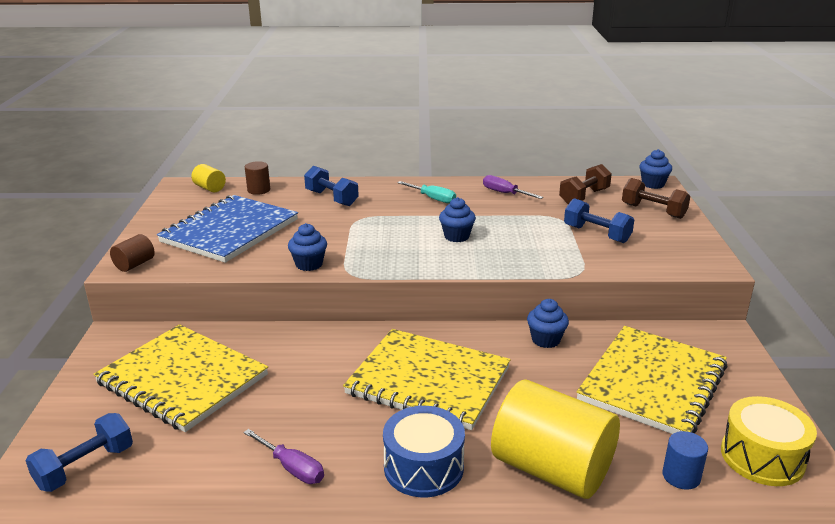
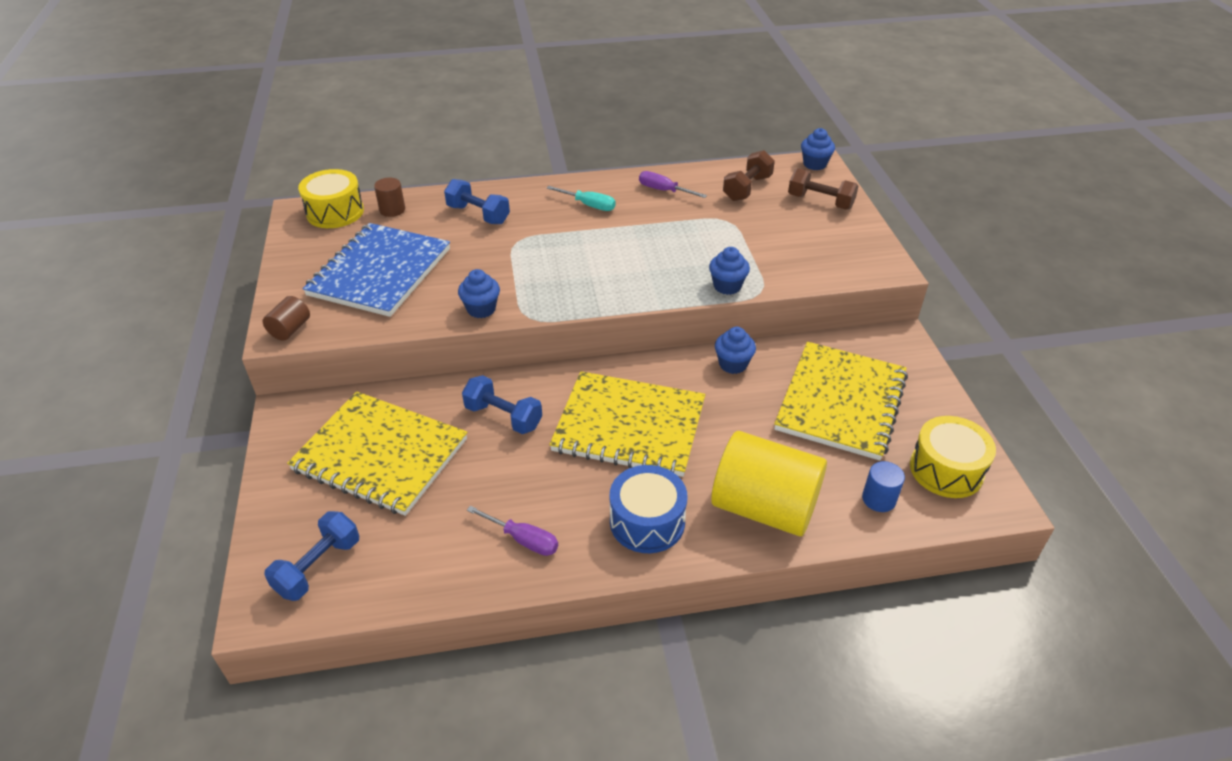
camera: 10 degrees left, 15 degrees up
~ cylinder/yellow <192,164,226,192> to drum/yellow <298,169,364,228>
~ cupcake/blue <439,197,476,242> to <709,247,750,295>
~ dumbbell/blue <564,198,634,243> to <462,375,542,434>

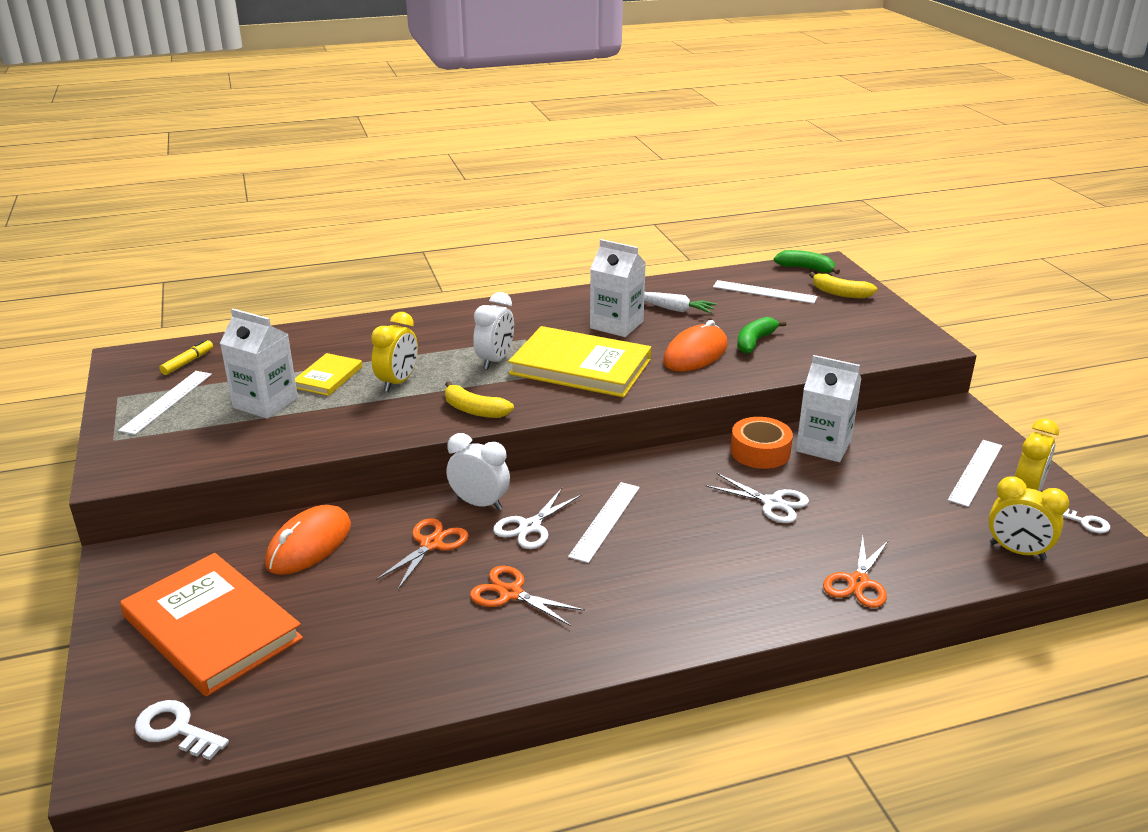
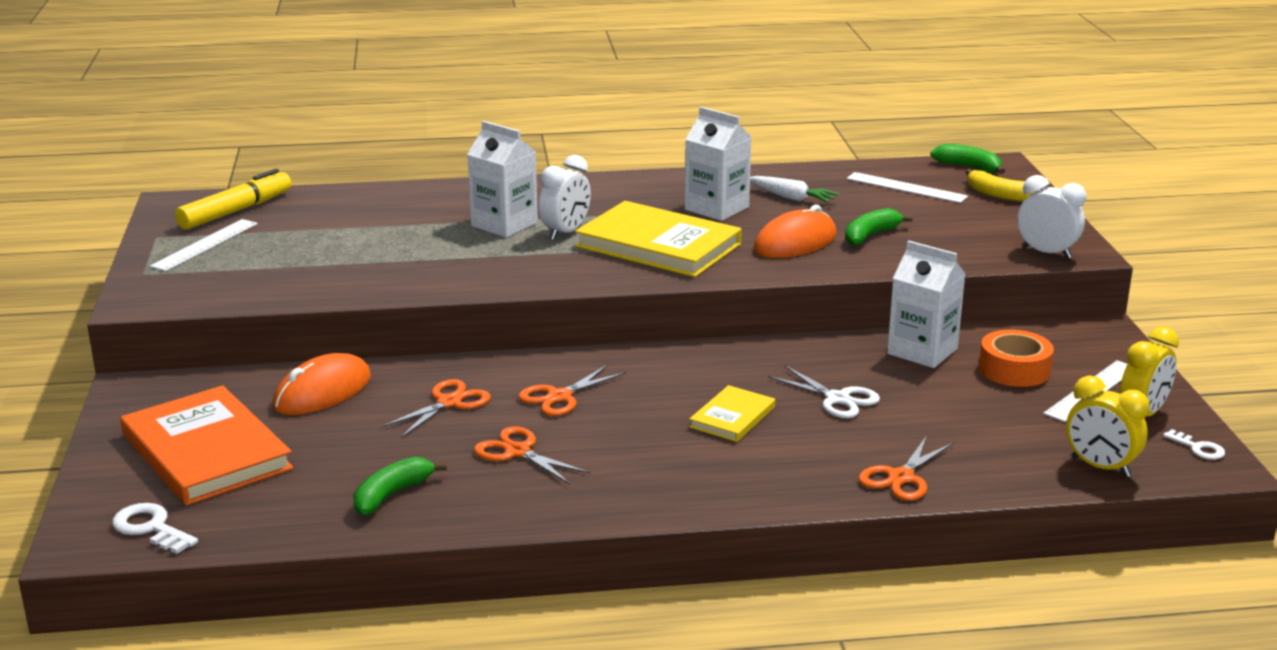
camera: 10 degrees right, 5 degrees down
~ carton/white <220,309,298,419> to <467,121,538,237>
- clock/yellow <371,312,418,392>
~ marker/yellow <159,339,213,375> = <175,169,291,230> x1.90
~ book/yellow <295,353,362,396> to <689,385,775,442>
- banana/yellow <445,381,514,418>
~ tape/orange <730,417,793,469> to <979,330,1054,387>
~ clock/white <446,433,510,511> to <1017,175,1086,259>
- ruler/white <568,482,640,563>
~ scissors/white <493,488,582,549> to scissors/orange <518,364,626,416>
+ banana/green <353,457,447,515>

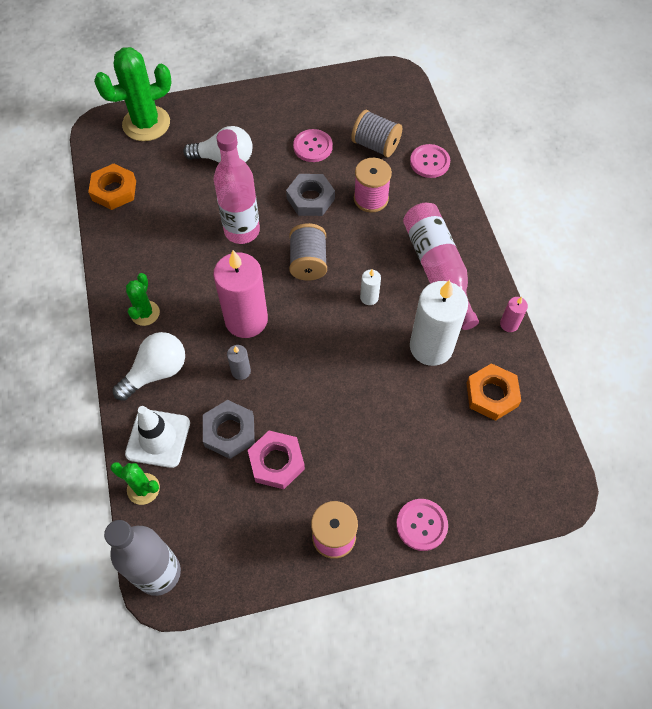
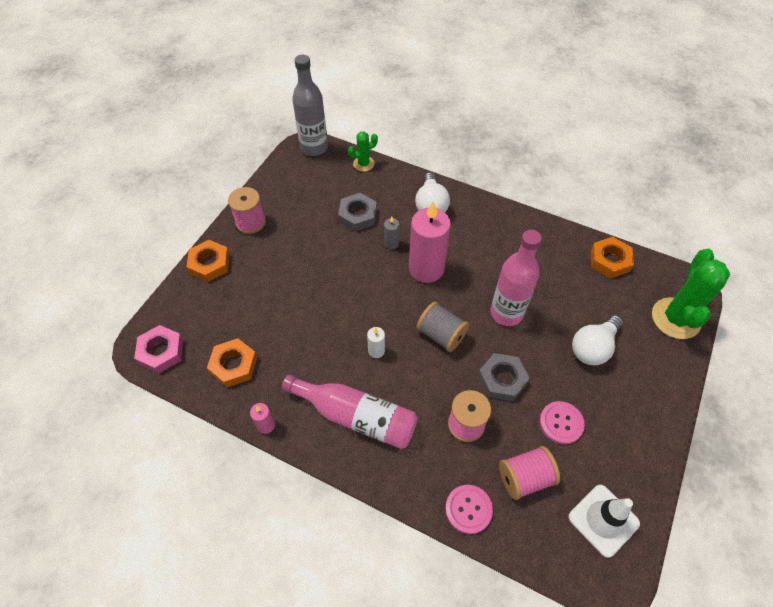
camera: 130 degrees right, 5 degrees down
~ spool/grey <351,110,402,157> to spool/pink <499,446,560,500>
- cactus/green <126,273,160,326>
- candle/white <410,280,468,366>
~ traffic cone/white <125,406,190,468> to <568,485,640,558>
~ nut/pink <248,431,305,489> to <134,325,183,373>
~ button/pink <396,499,448,551> to nut/orange <186,240,230,282>

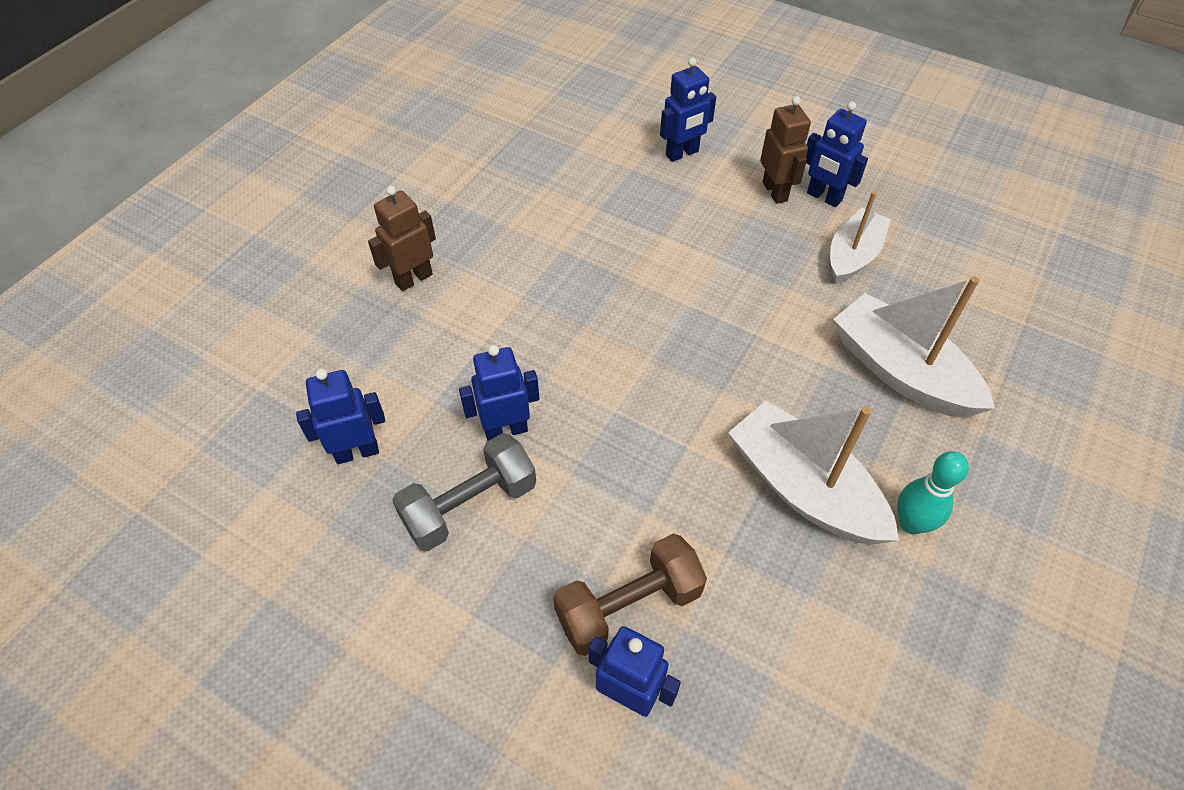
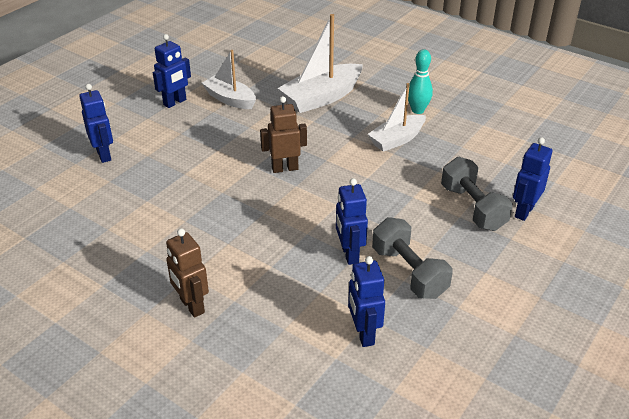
camera: 85 degrees left, 15 degrees down
~ robot/brown <760,96,811,204> to <260,96,307,173>
~ boat/white <728,401,899,545> = <368,83,426,152> x0.66
~ dumbbell/brown <553,534,707,656> to dumbbell/grey <441,157,513,231>

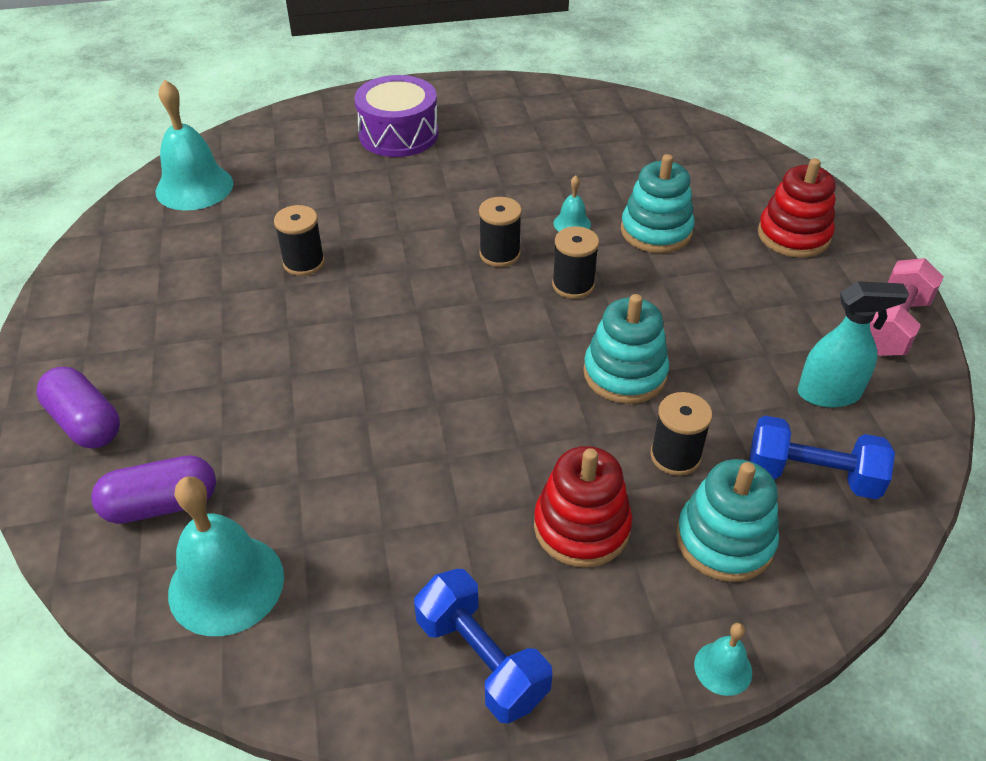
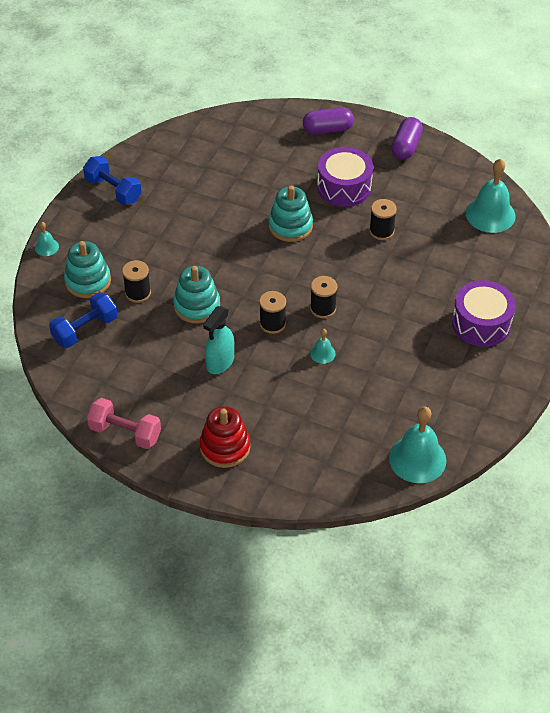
camera: 125 degrees right, 5 degrees up
~ stacking toy/turquoise <621,154,694,253> to <268,186,313,242>
~ dumbbell/pink <870,258,944,356> = <87,398,161,449> 45 degrees counterclockwise
~ spray bottle/turquoise <798,281,909,407> to <203,306,235,374>
- stacking toy/red <534,446,632,568>
~ capsule/purple <91,455,216,524> to <391,117,423,160>
~ bell/turquoise <168,476,284,636> to <389,407,447,483>
~ dumbbell/blue <414,569,552,724> = <83,156,142,205> 45 degrees clockwise
+ drum/purple <317,147,373,207>

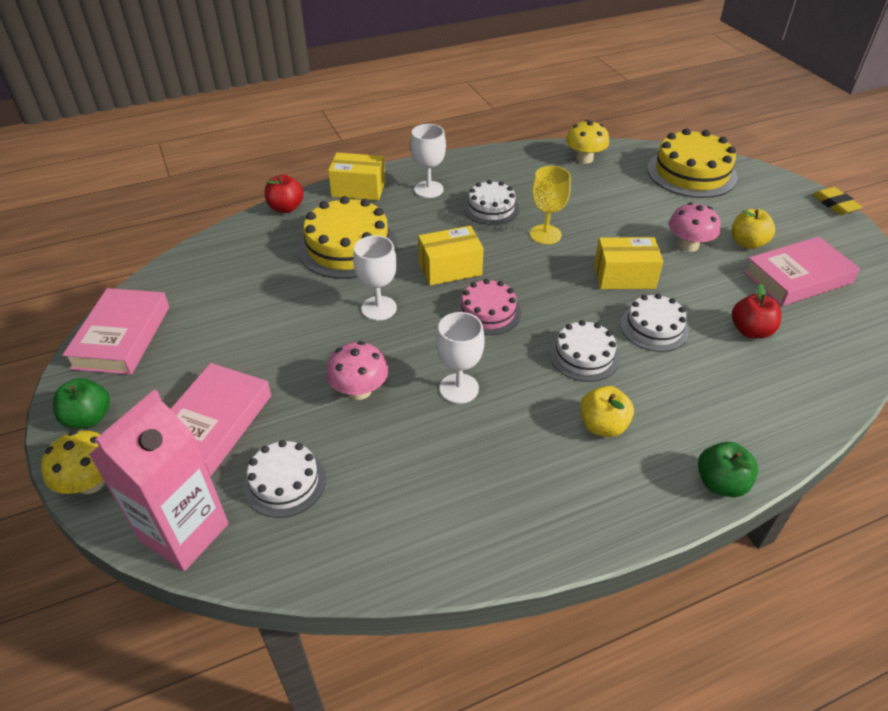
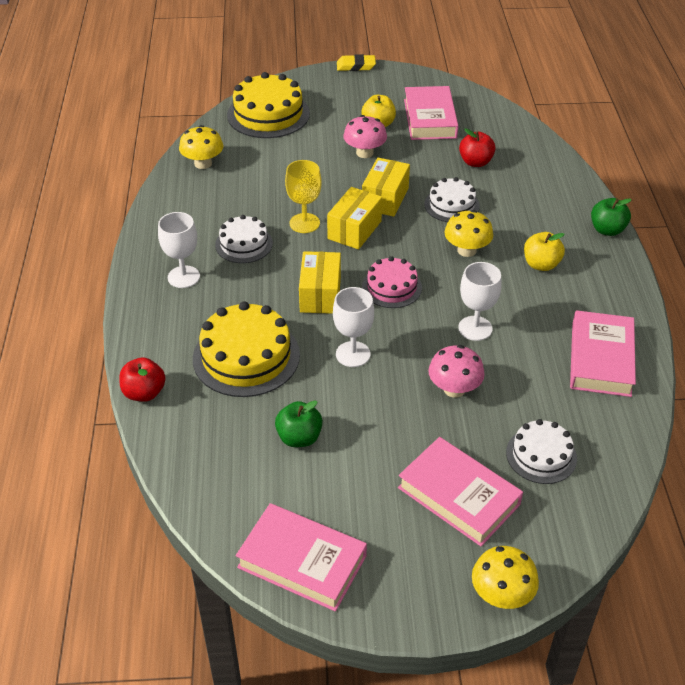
camera: 70 degrees left, 0 degrees up
~ box/yellow <328,153,385,200> to <327,187,382,250>
~ cake/white <549,320,620,382> to mushroom/yellow <445,210,493,257>
~ apple/green <53,378,110,429> to <275,400,323,447>
- carton/pink <89,389,229,571>
+ book/pink <570,310,636,397>

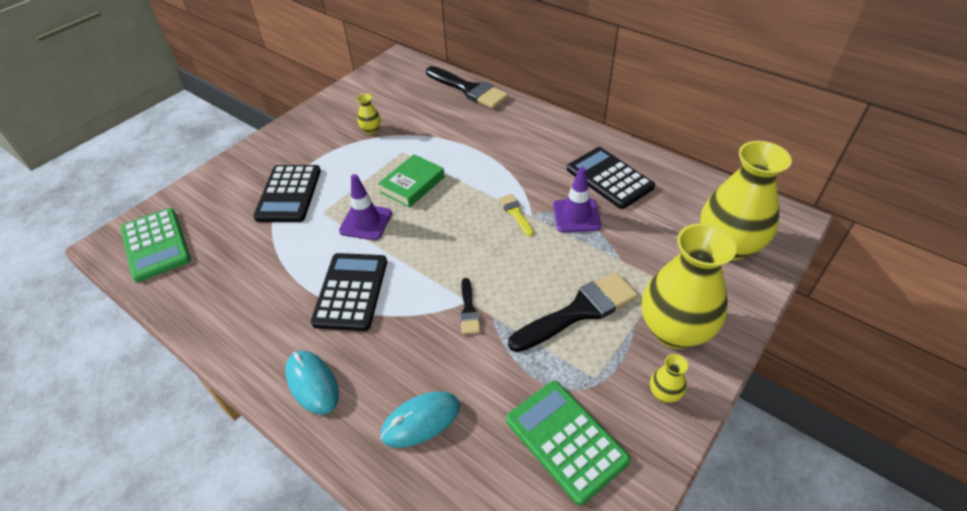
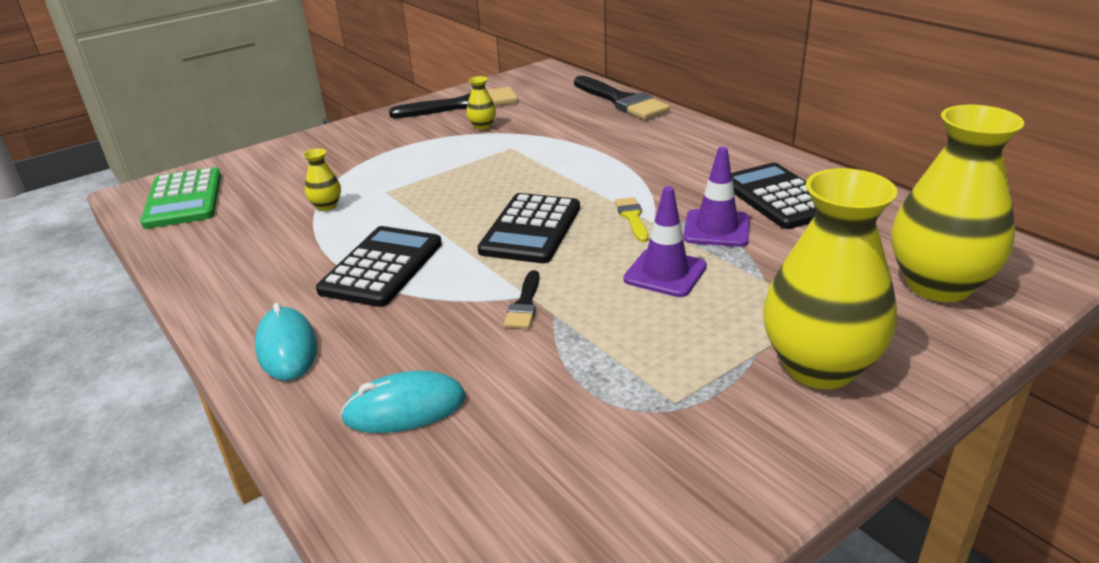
camera: 15 degrees right, 15 degrees down
- book/green <378,154,445,208>
~ calculator/black <253,165,321,222> to <477,193,580,263>
~ traffic cone/purple <339,174,392,240> to <623,186,707,297>
~ brush/black <508,272,638,352> to <389,87,518,118>
~ vase/yellow <650,354,688,403> to <303,149,341,211>
- calculator/green <506,381,630,505>

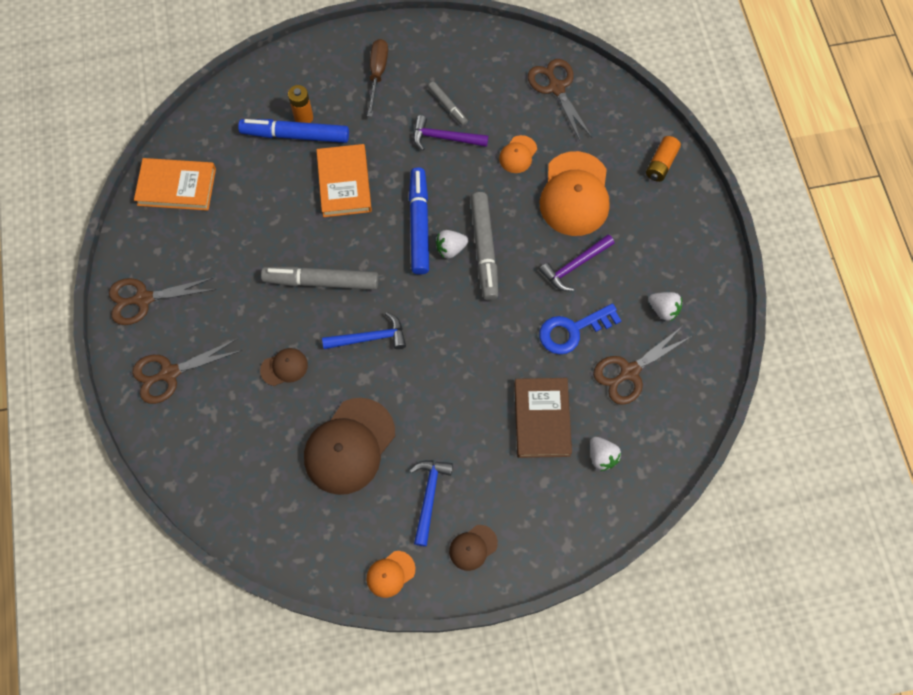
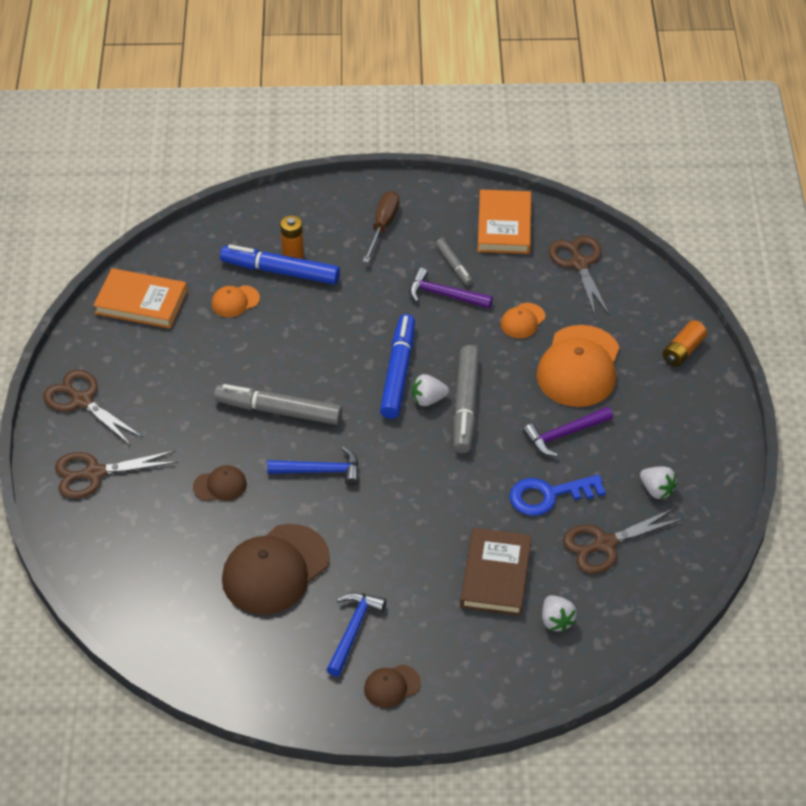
camera: 10 degrees right, 20 degrees down
~ book/orange <316,144,372,217> to <478,190,531,254>
~ scissors/brown <109,277,216,325> = <43,370,143,446> 45 degrees clockwise
~ cap/orange <367,551,415,598> to <211,285,260,317>

